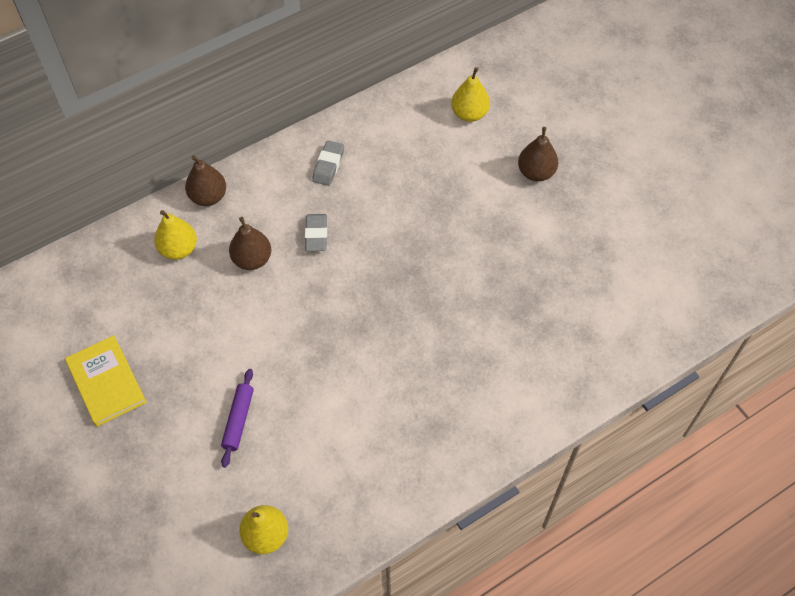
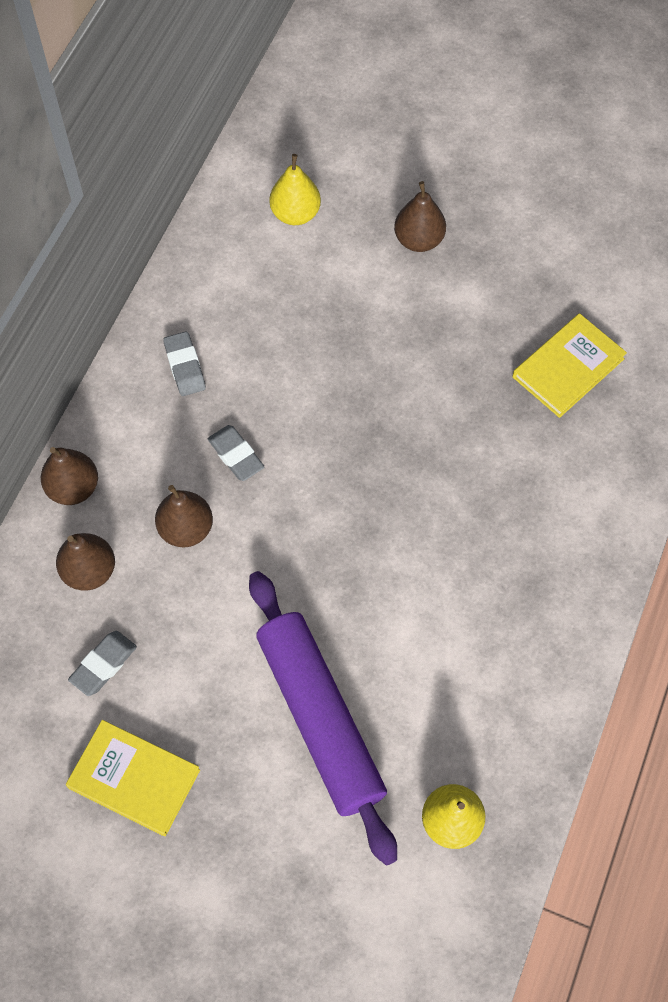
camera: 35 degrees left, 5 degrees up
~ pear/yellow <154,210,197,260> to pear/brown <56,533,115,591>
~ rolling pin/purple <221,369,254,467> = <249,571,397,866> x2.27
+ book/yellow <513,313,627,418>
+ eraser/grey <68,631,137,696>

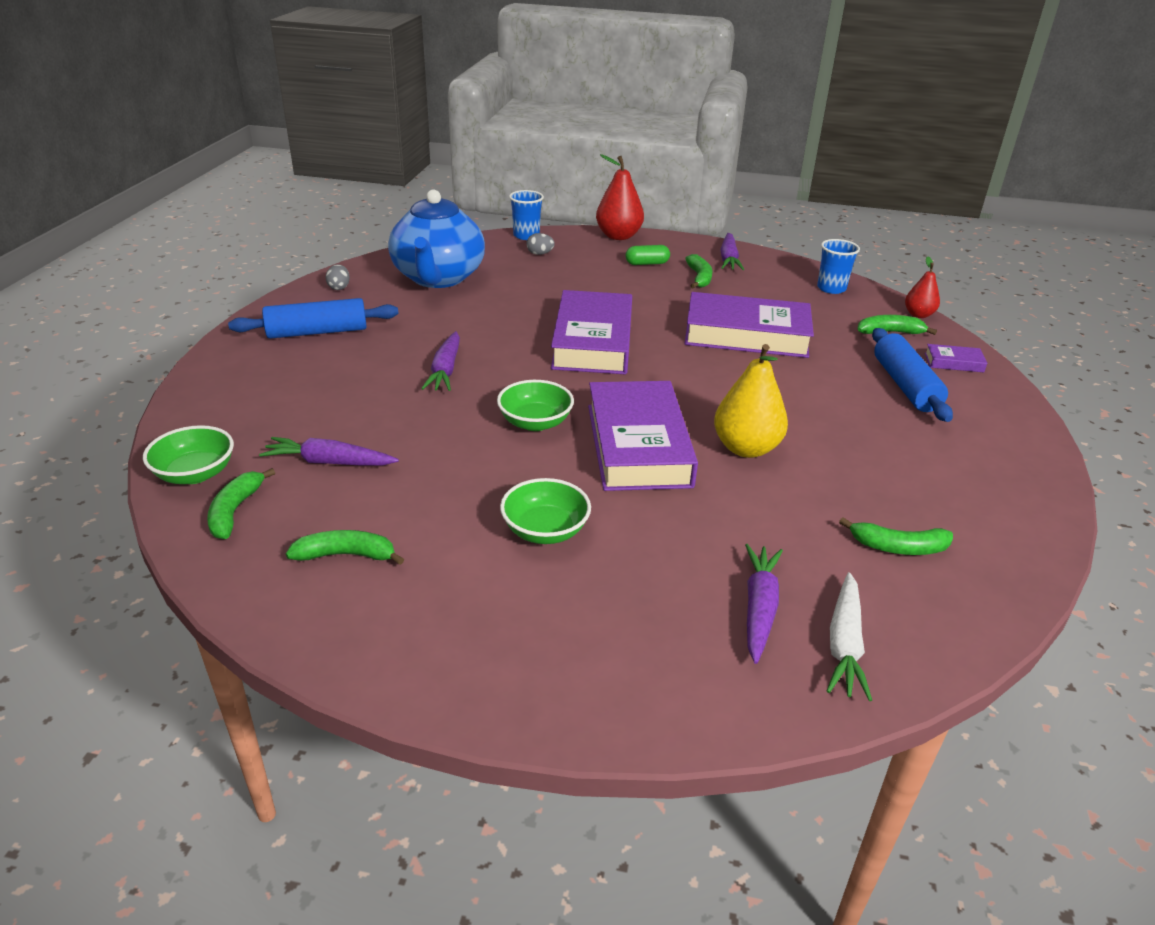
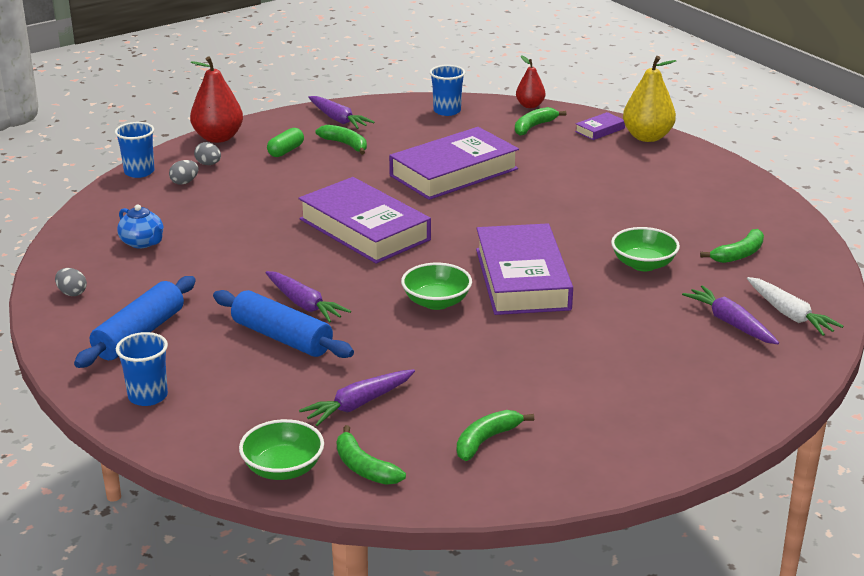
camera: 45 degrees left, 5 degrees down
~ teapot/blue <388,189,485,288> = <117,204,164,248> x0.43
~ rolling pin/blue <872,328,953,422> to <213,290,354,358>
~ pear/yellow <714,344,788,458> to <623,56,676,142>
~ book/purple <588,381,698,491> = <476,223,573,315> 45 degrees clockwise
~ bowl/green <500,478,591,544> to <611,227,680,271>
+ egg/grey <194,142,221,165>
+ cup/blue <116,332,168,406>

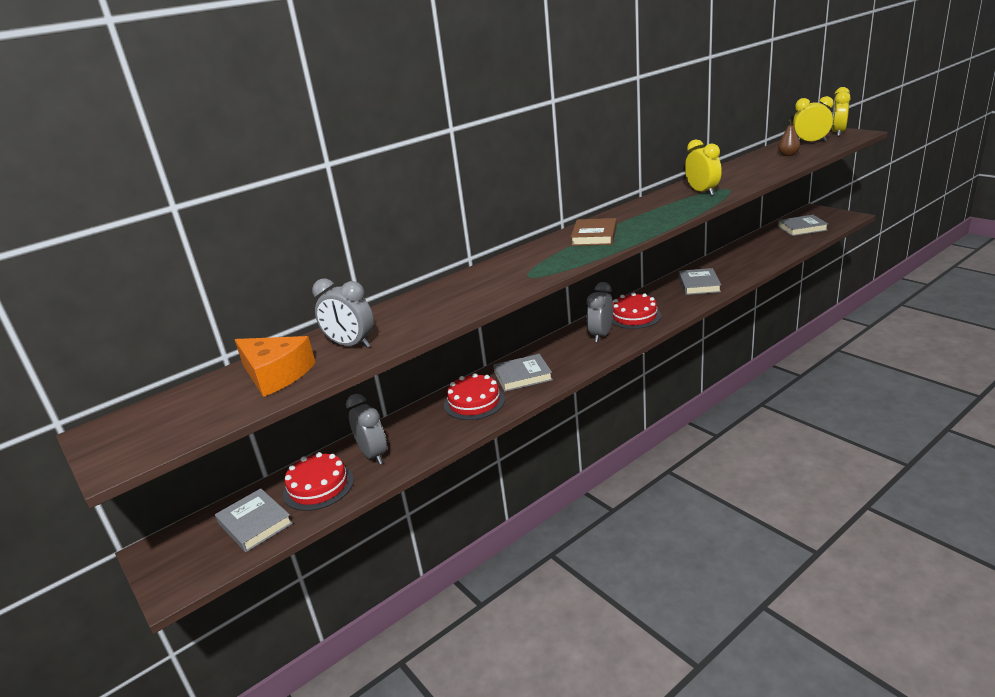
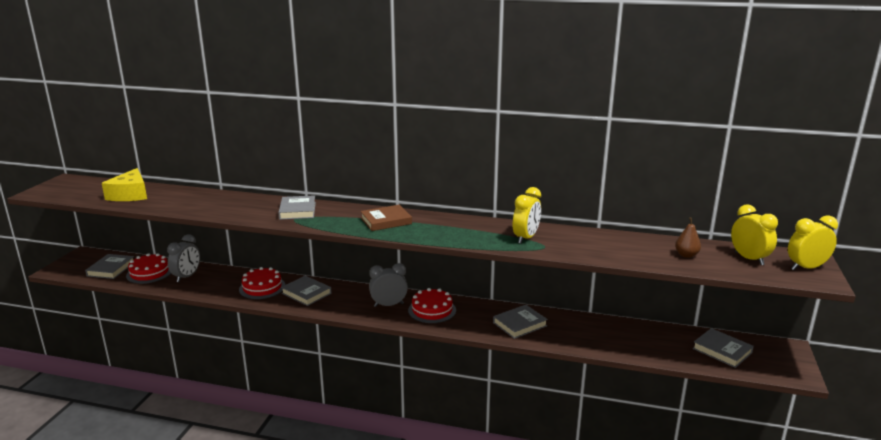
camera: 50 degrees right, 5 degrees down
- clock/grey <312,279,374,348>
~ cheese/orange <235,336,316,397> to cheese/yellow <102,168,147,201>
+ book/grey <278,195,316,220>

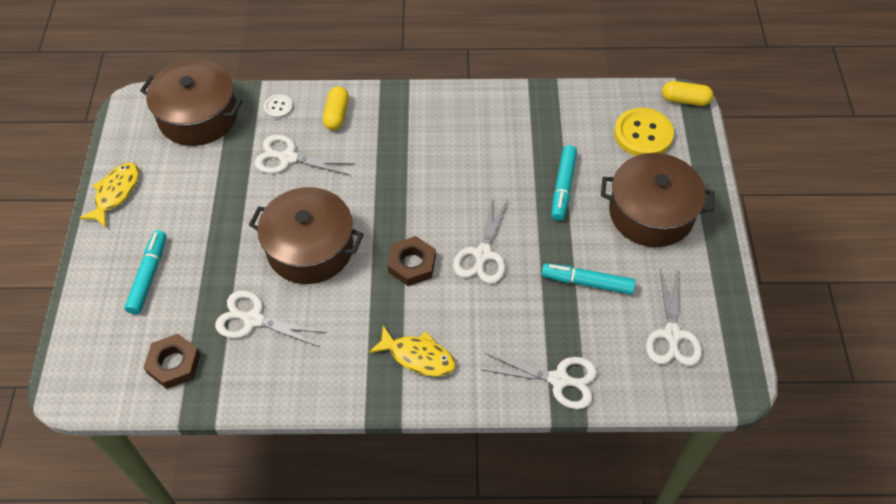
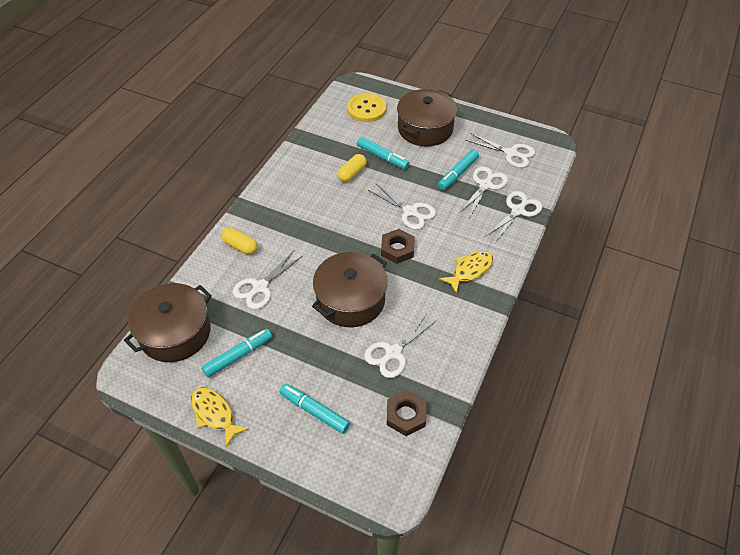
camera: 65 degrees left, 5 degrees down
~ capsule/yellow <662,81,713,106> to <338,154,367,182>
- button/white <264,94,293,119>
+ scissors/white <459,166,508,216>
+ marker/turquoise <202,329,272,377>

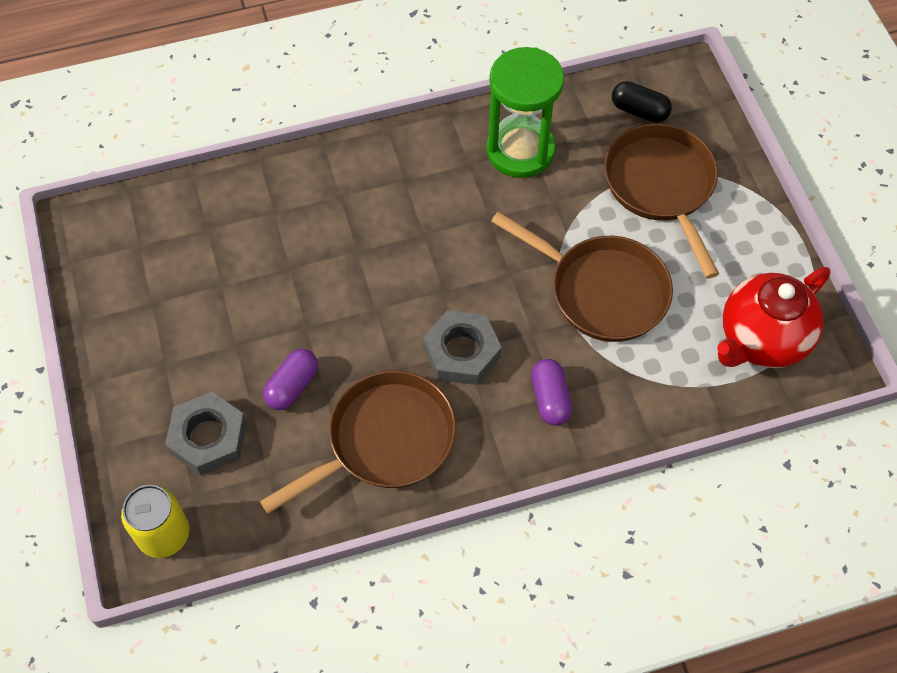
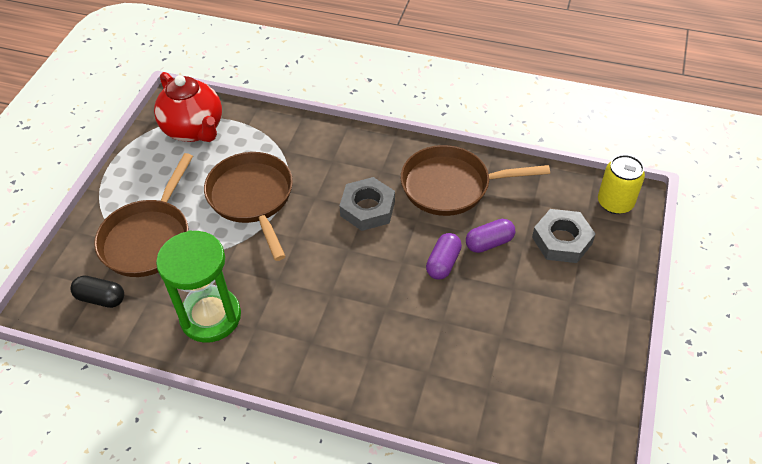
camera: 145 degrees left, 10 degrees down
~ capsule/black <612,81,672,123> = <70,275,124,308> 45 degrees counterclockwise
~ teapot/red <717,267,830,368> = <154,72,222,142> 60 degrees clockwise
~ capsule/purple <531,359,572,425> to <426,233,462,280>

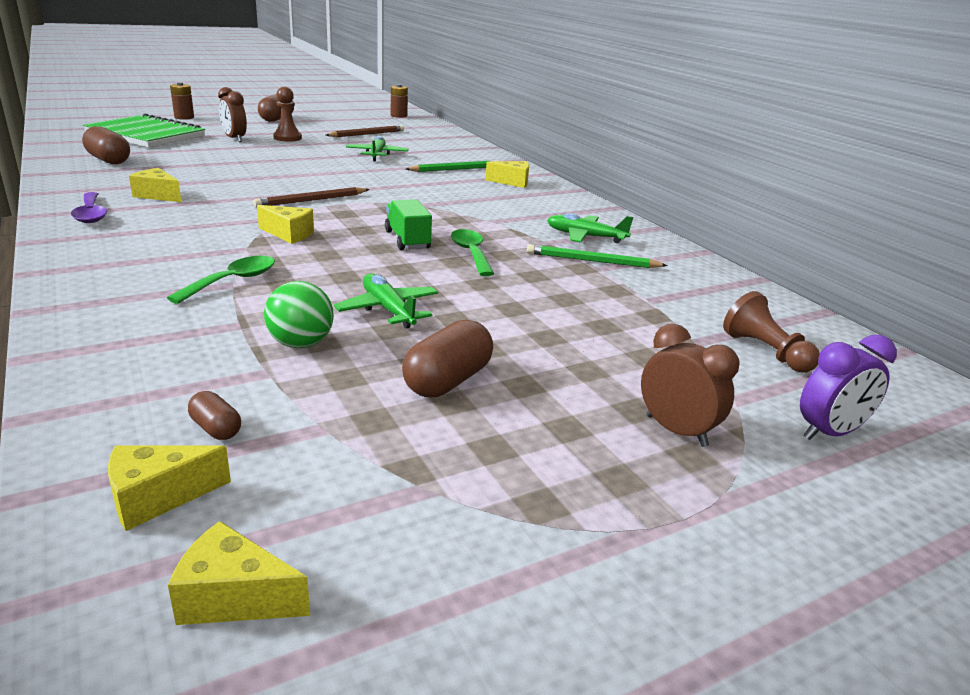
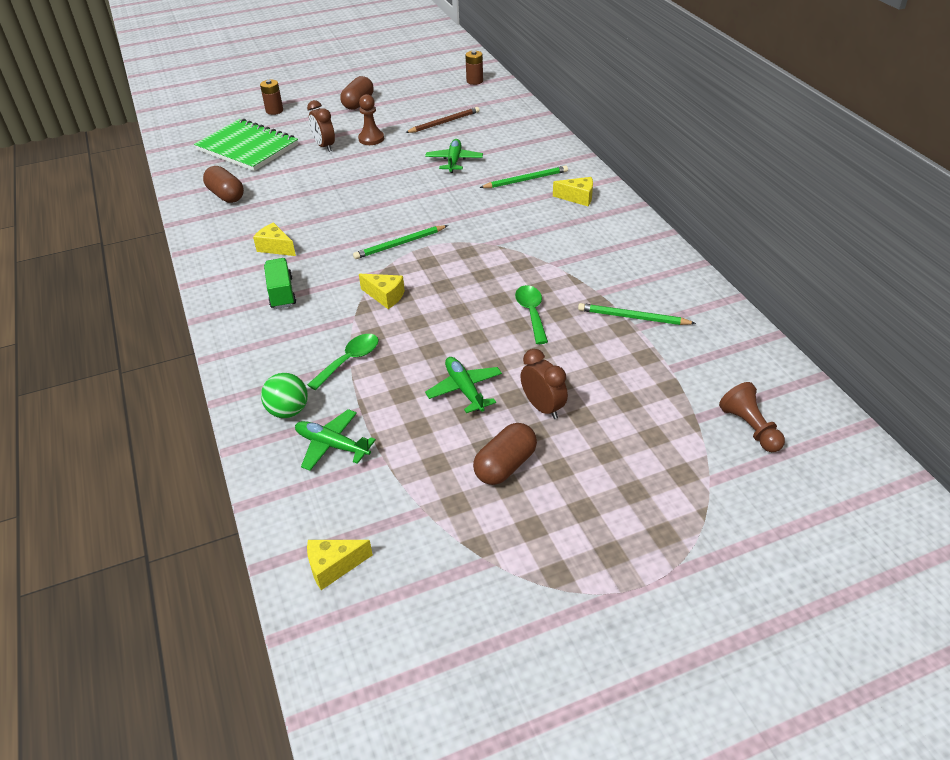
camera: 10 degrees right, 15 degrees up
~ pencil/brown <253,187,370,207> to pencil/green <353,225,448,259>
- spoon/purple <71,192,107,223>
~ truck/green <385,199,432,250> to <264,258,296,309>
~ plane/green <547,213,633,243> to <295,409,376,471>
~ ball/green <264,281,334,348> to <261,373,308,418>
~ clock/brown <641,324,740,447> to <520,349,568,419>
- clock/purple <800,335,897,440>
- capsule/brown <188,391,241,440>
- cheese/yellow <168,521,310,625>

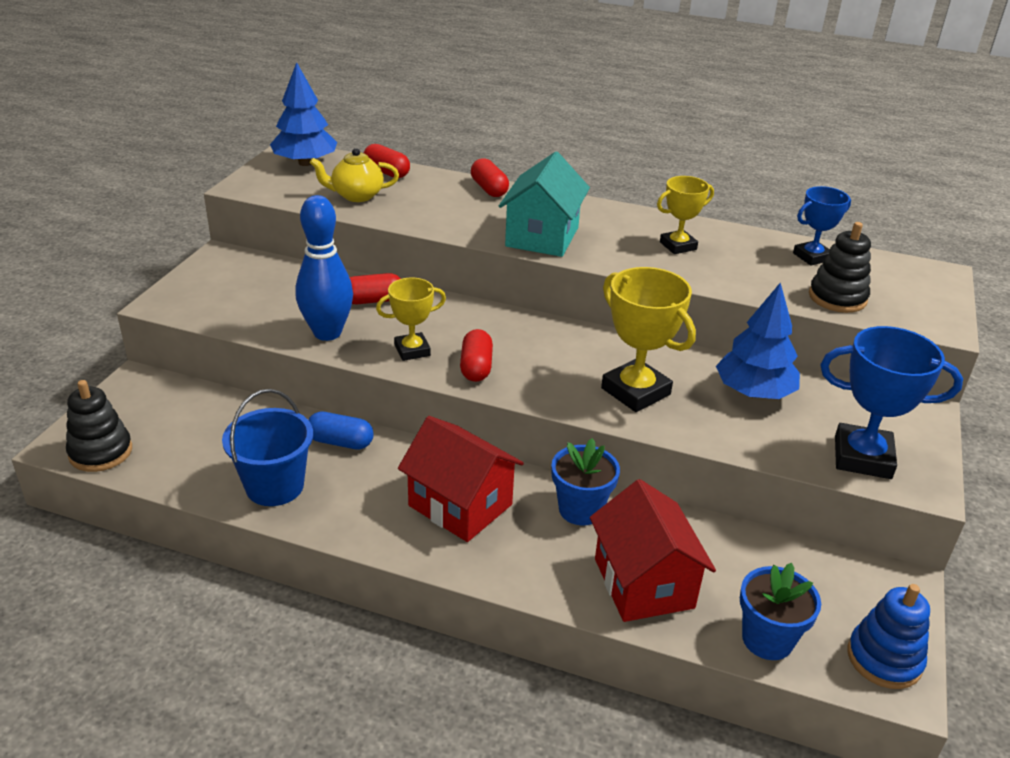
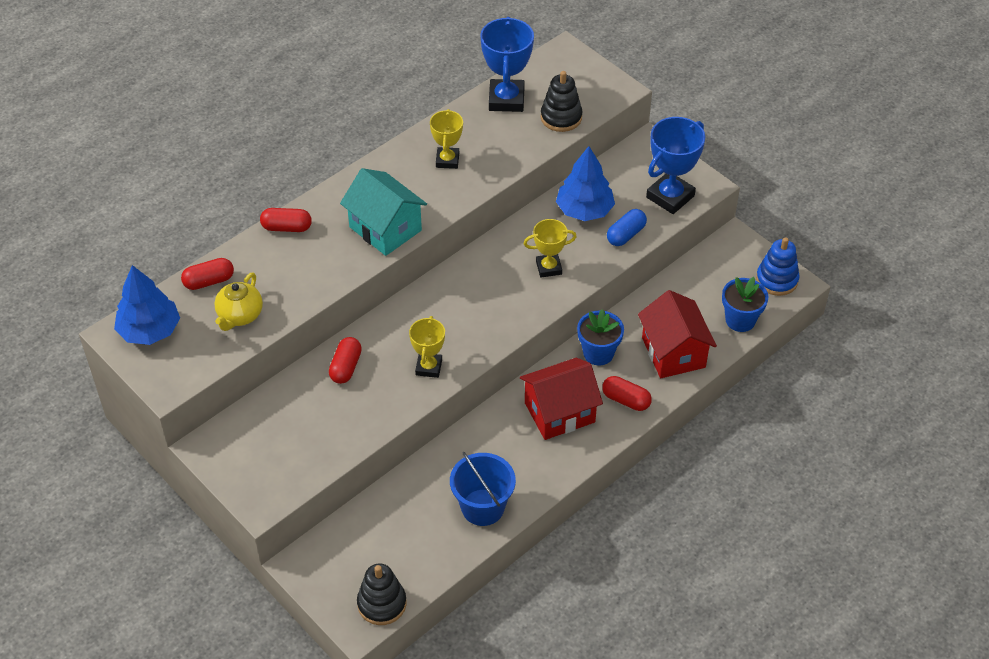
camera: 60 degrees left, 15 degrees up
~ trophy/blue <793,186,851,265> = <480,17,534,112> x1.63
- bowling pin/blue <296,195,353,341>
~ trophy/yellow <601,267,696,412> = <524,219,577,278> x0.61
~ capsule/red <460,329,493,382> to <602,376,652,411>
~ capsule/blue <308,412,374,450> to <607,209,647,246>
~ house/red <590,479,716,622> = <638,290,717,378> 60 degrees clockwise

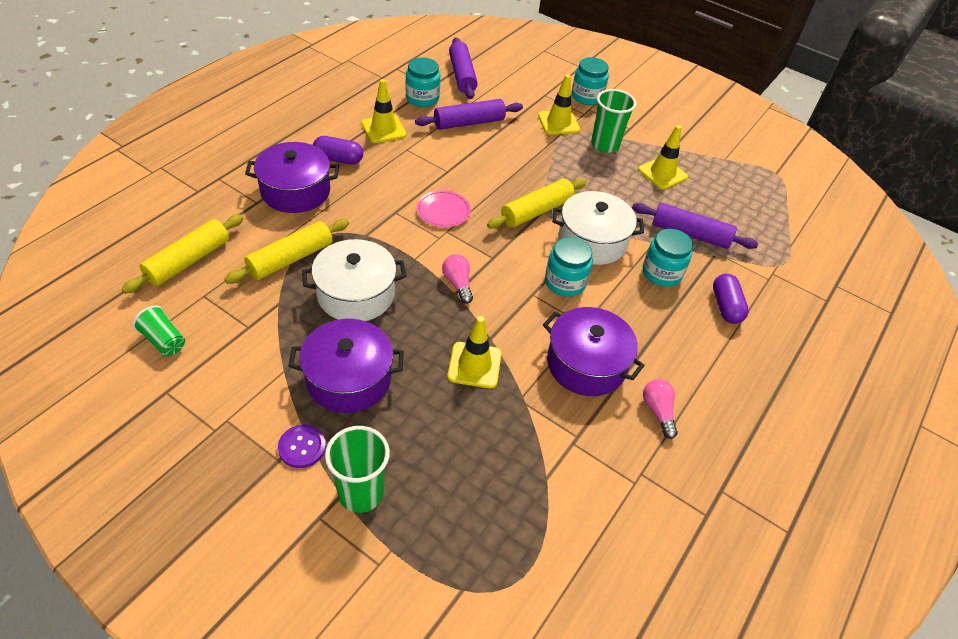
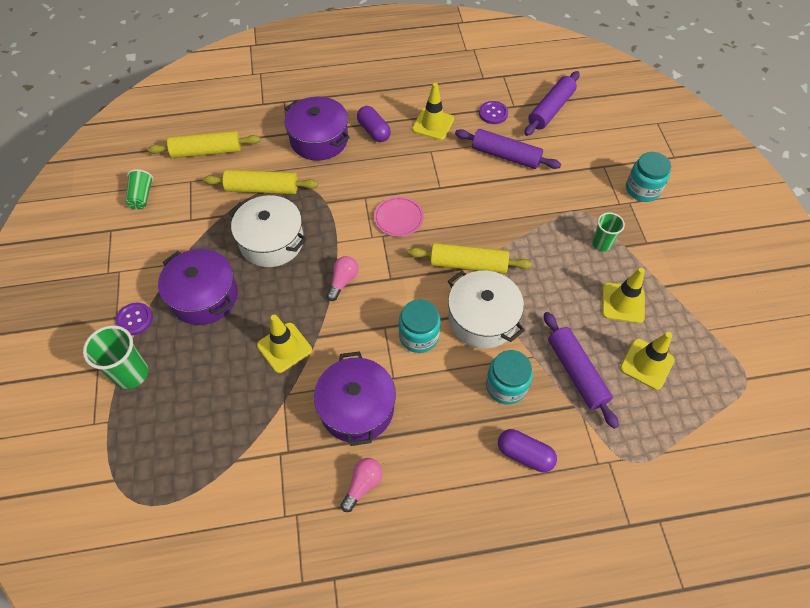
camera: 50 degrees right, 10 degrees up
~ jar/turquoise <406,57,440,107> to button/purple <479,101,508,124>
~ traffic cone/yellow <538,74,580,135> to <620,332,675,390>
~ cup/green <591,89,636,153> = <592,212,625,252> x0.64
~ capsule/purple <713,274,749,324> = <498,429,557,472> 75 degrees clockwise

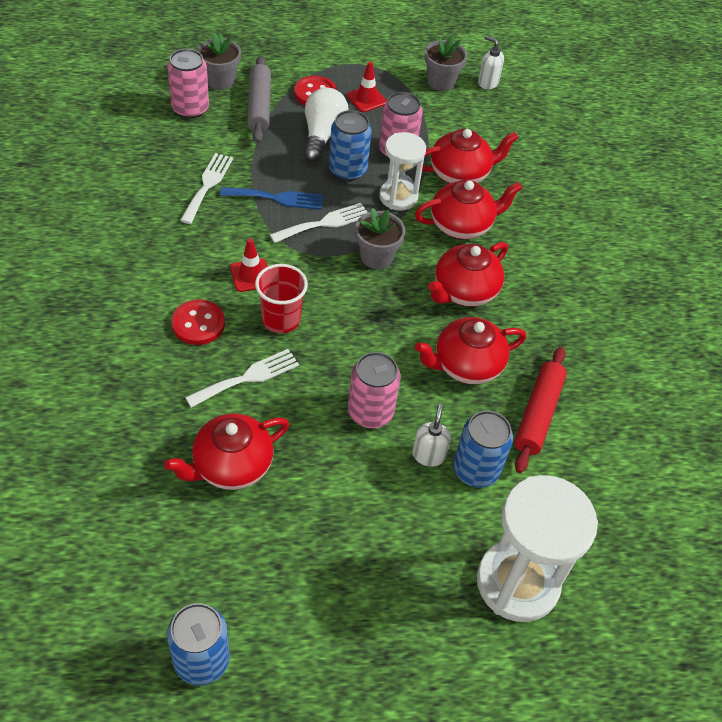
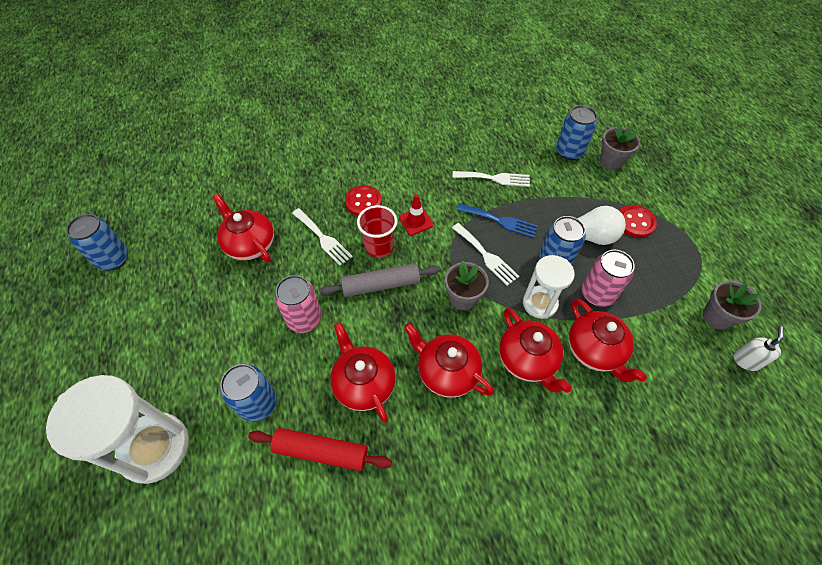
camera: 85 degrees right, 5 degrees up
~ can/pink <167,49,209,119> to can/blue <556,105,597,160>
~ rolling pin/grey <247,56,271,143> to <319,263,440,297>
- traffic cone/red <347,62,387,112>
~ fork/blue <220,187,323,210> = <457,203,538,238> 60 degrees counterclockwise
- soap dispenser/white <412,404,451,467>

